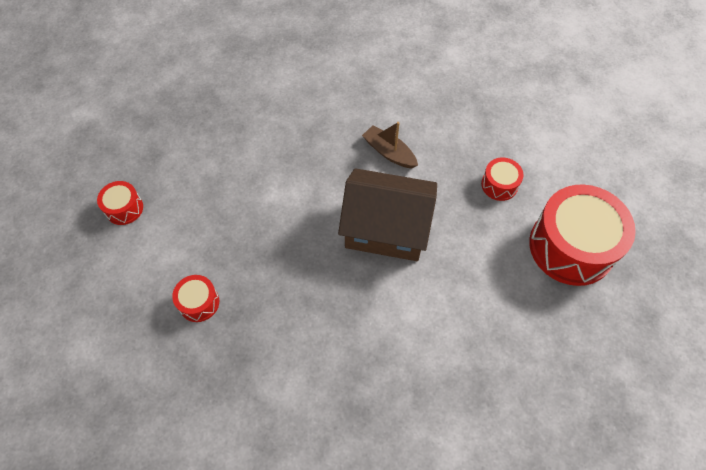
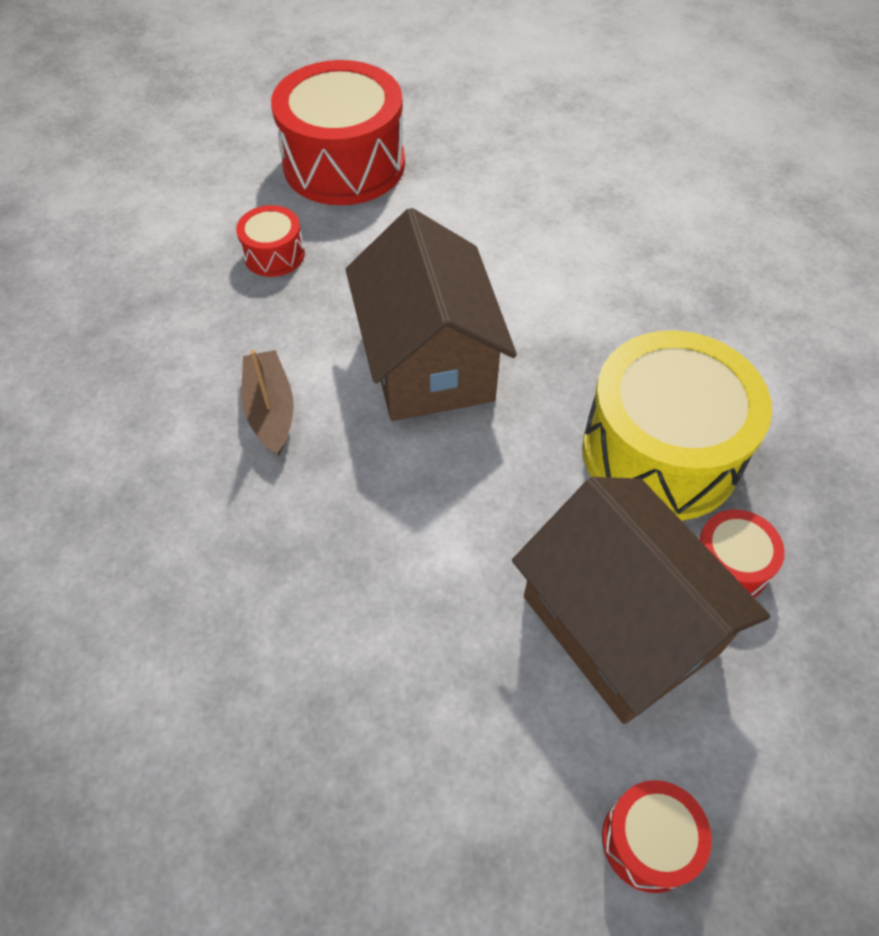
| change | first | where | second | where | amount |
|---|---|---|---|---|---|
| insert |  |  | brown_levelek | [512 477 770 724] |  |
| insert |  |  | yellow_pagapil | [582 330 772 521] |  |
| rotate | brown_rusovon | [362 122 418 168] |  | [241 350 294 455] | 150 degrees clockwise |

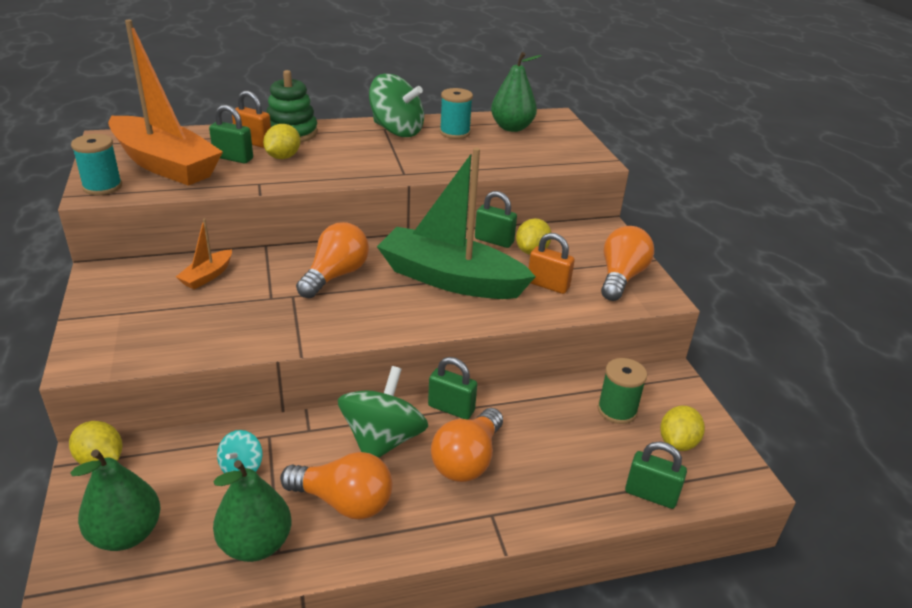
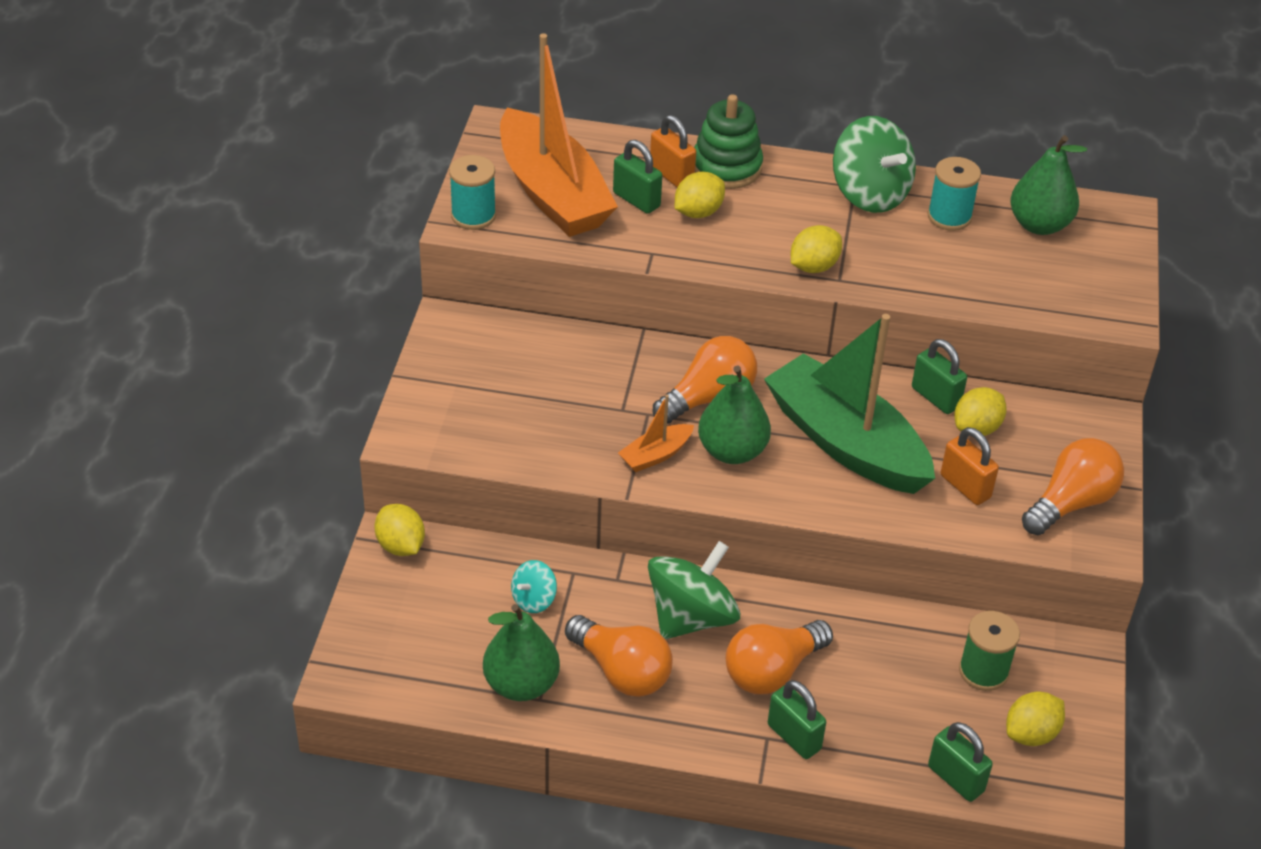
| change | first | where | second | where | amount |
|---|---|---|---|---|---|
| insert |  |  | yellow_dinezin | [791 225 842 273] |  |
| move | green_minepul | [70 449 161 551] |  | [698 365 771 464] |  |
| move | orange_rusovon | [176 219 232 289] |  | [618 395 694 472] |  |
| move | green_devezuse | [428 357 477 420] |  | [768 680 826 759] |  |

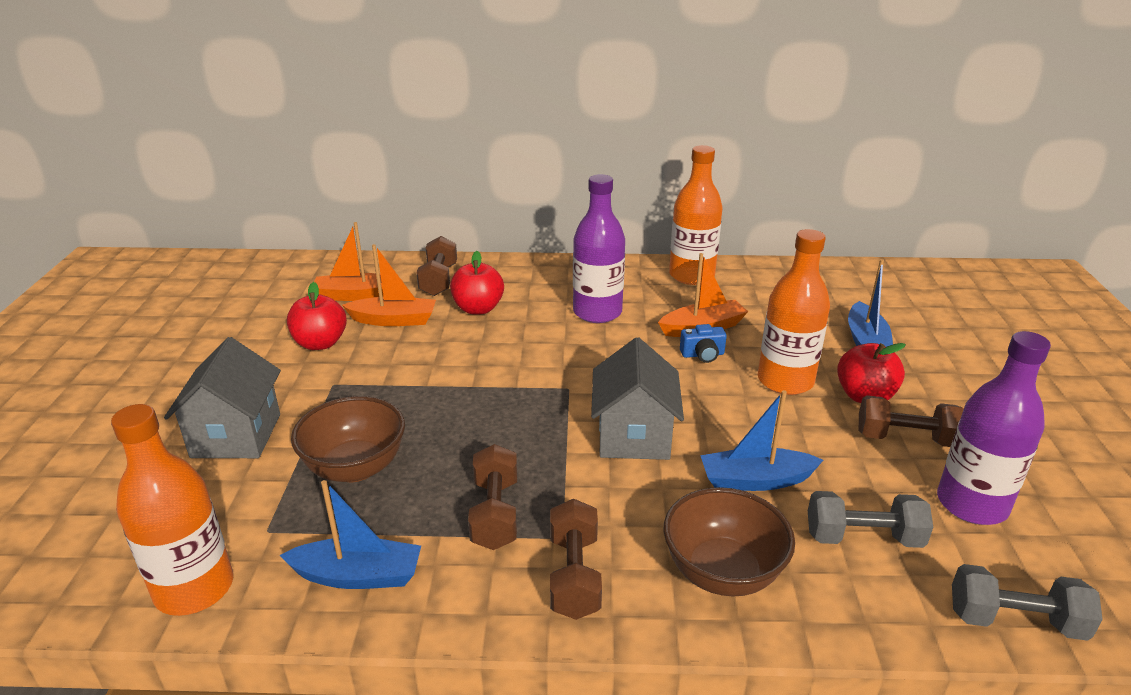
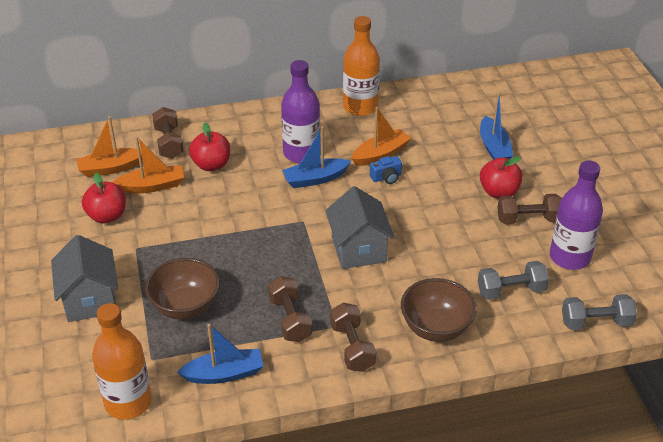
| change | first | where | second | where | amount |
|---|---|---|---|---|---|
| delete | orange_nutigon | [758 229 830 395] |  |  |  |
| move | blue_rusovon | [700 390 823 491] |  | [282 127 351 188] |  |

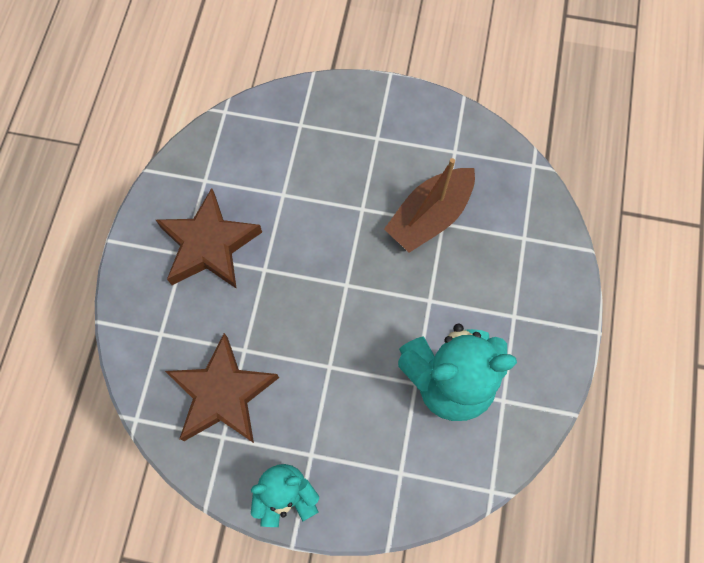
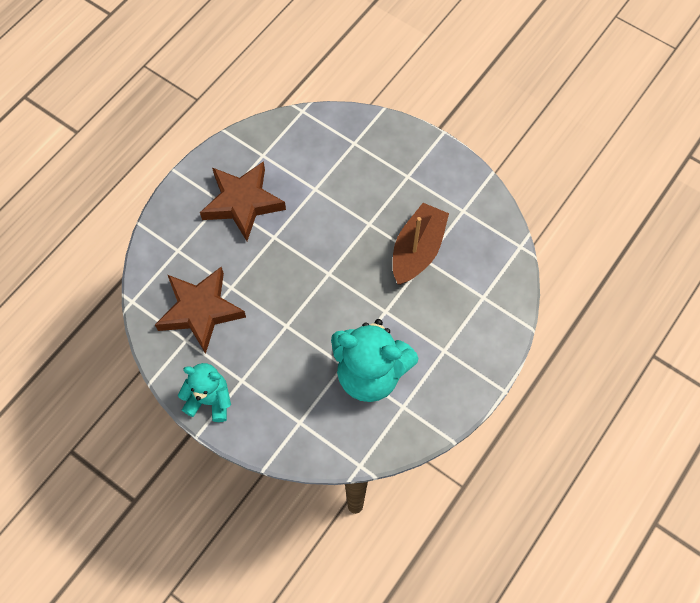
| change | first | where | second | where | amount |
|---|---|---|---|---|---|
| rotate | brown_rusovon | [384 158 475 253] |  | [393 203 449 285] | 135 degrees clockwise |

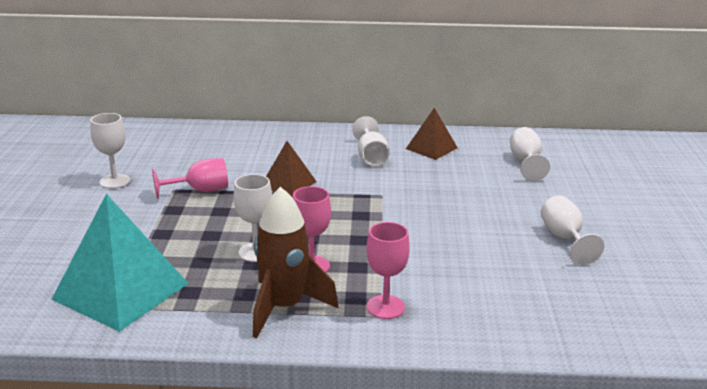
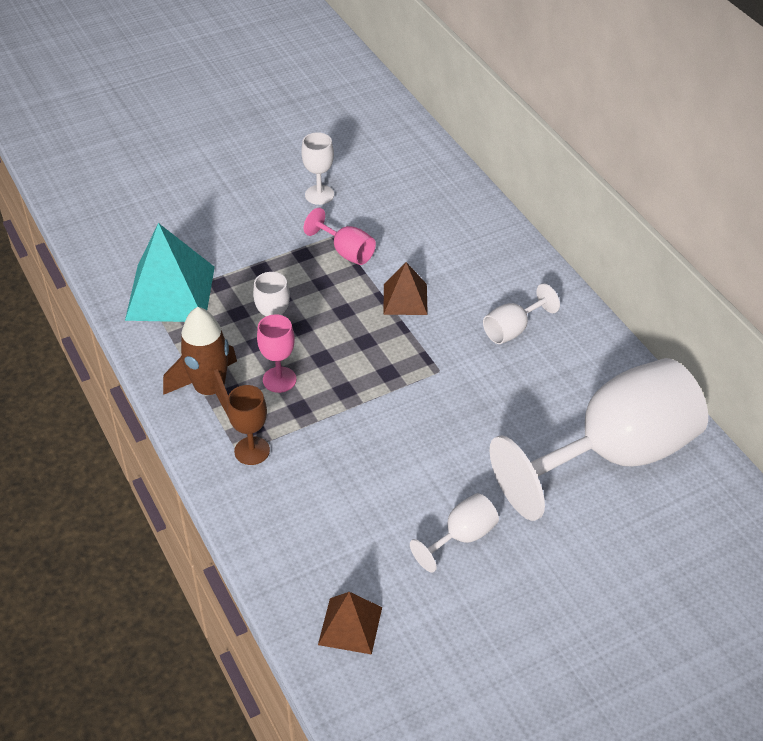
| change | first | where | second | where | amount |
|---|---|---|---|---|---|
| move | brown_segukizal | [406 108 458 160] |  | [318 592 382 655] |  |
| recolor | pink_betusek | [366 222 410 319] | brown_betusek | [227 385 270 465] |  |
| resize | white_betusek | [510 127 550 181] |  | [490 358 708 521] | x2.43 |

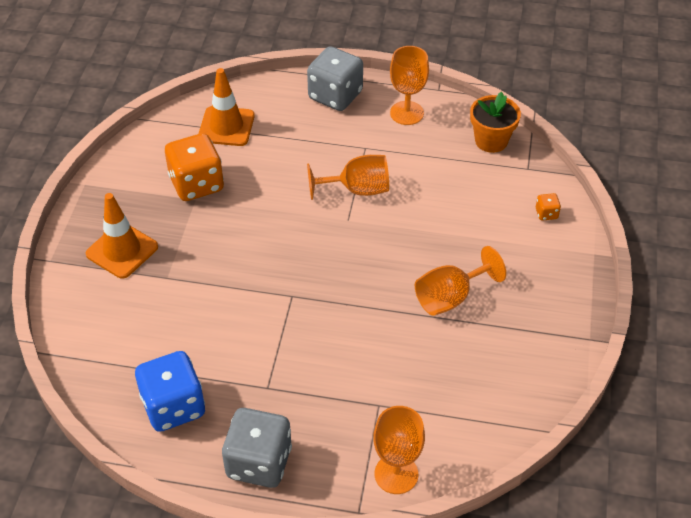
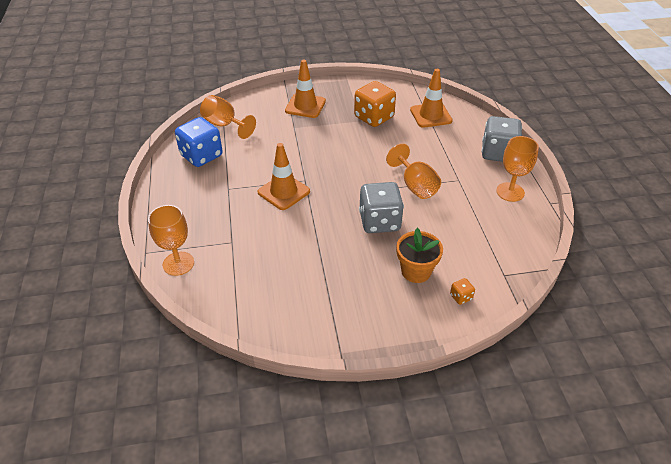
| change | first | where | second | where | amount |
|---|---|---|---|---|---|
| insert |  |  | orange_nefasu | [258 143 310 210] |  |
| move | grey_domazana | [222 408 292 488] |  | [359 182 404 233] |  |
| move | orange_betusek | [415 246 506 316] |  | [200 95 256 139] |  |
| move | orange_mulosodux | [470 92 521 153] |  | [396 228 443 283] |  |

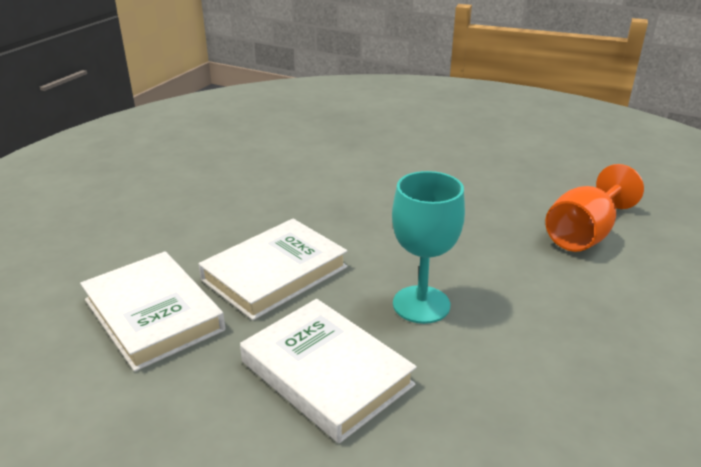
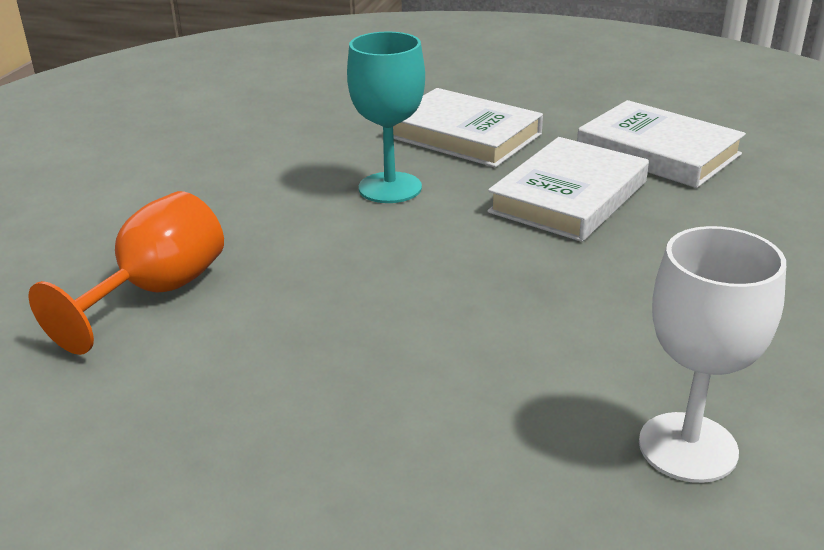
| change | first | where | second | where | amount |
|---|---|---|---|---|---|
| insert |  |  | white_betusek | [639 226 786 483] |  |

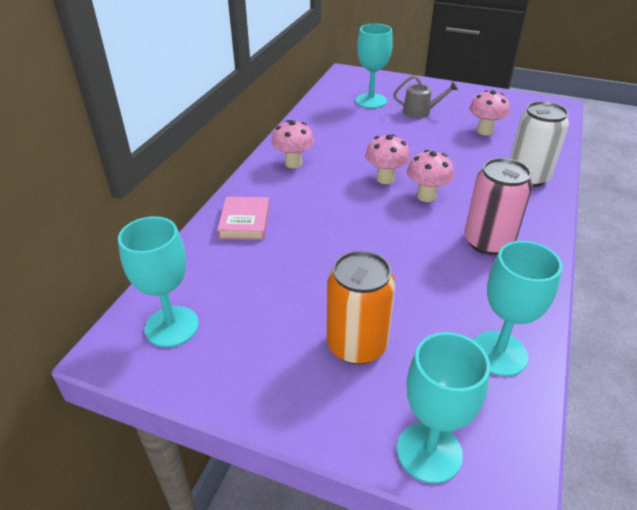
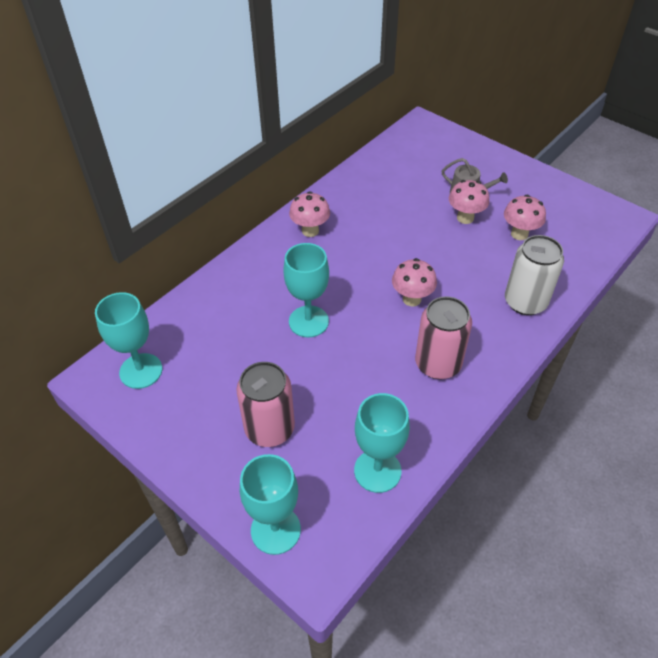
| change | first | where | second | where | amount |
|---|---|---|---|---|---|
| delete | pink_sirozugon | [217 197 270 240] |  |  |  |
| move | turquoise_betusek | [355 24 393 108] |  | [283 243 329 338] |  |
| move | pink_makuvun | [365 134 410 184] |  | [449 180 489 224] |  |
| recolor | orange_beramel | [327 250 395 365] | pink_beramel | [236 362 295 447] |  |

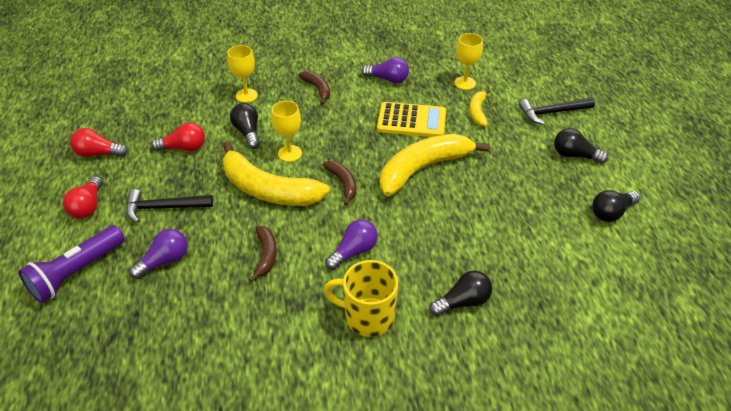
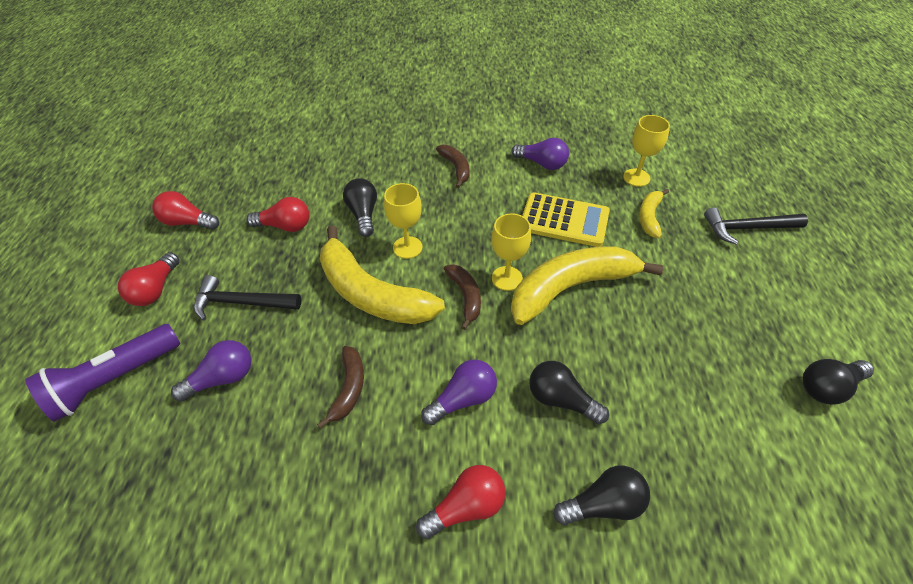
| change | first | where | second | where | amount |
|---|---|---|---|---|---|
| move | yellow_betusek | [227 45 258 103] |  | [492 213 531 291] |  |
| move | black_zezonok | [554 128 608 164] |  | [529 361 609 424] |  |
| replace | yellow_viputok | [324 260 398 337] | red_zezonok | [416 465 506 539] |  |

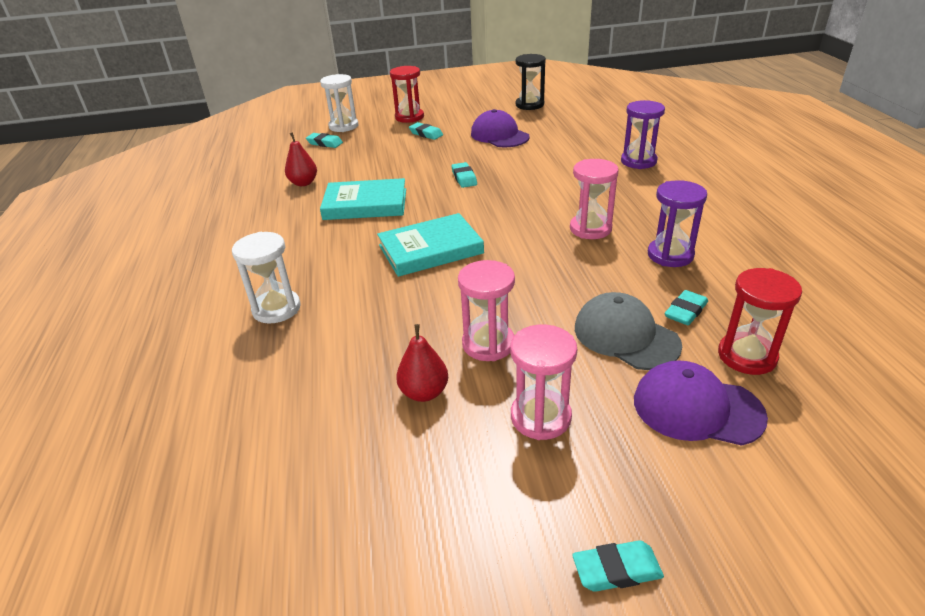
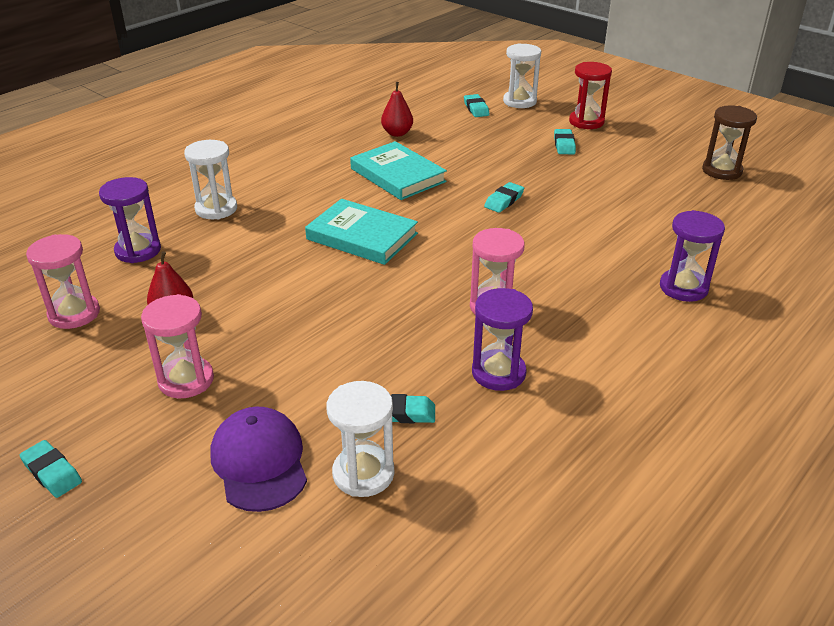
| change | first | where | second | where | amount |
|---|---|---|---|---|---|
| delete | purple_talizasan | [471 109 530 147] |  |  |  |
| delete | grey_talizasan | [575 292 682 370] |  |  |  |
| insert |  |  | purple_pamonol | [99 177 161 263] |  |
| move | pink_pamonol | [458 260 515 361] |  | [26 234 100 329] |  |
| recolor | black_pamonol | [516 54 546 110] | brown_pamonol | [702 105 757 180] |  |
| recolor | red_pamonol | [718 268 802 375] | white_pamonol | [327 381 394 497] |  |

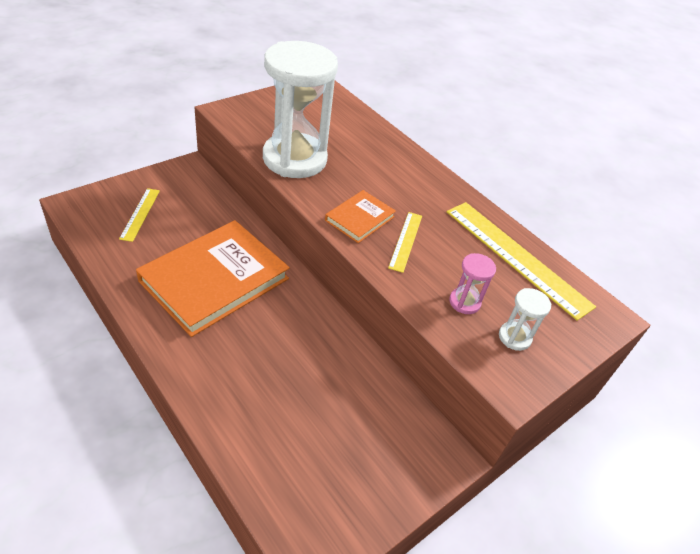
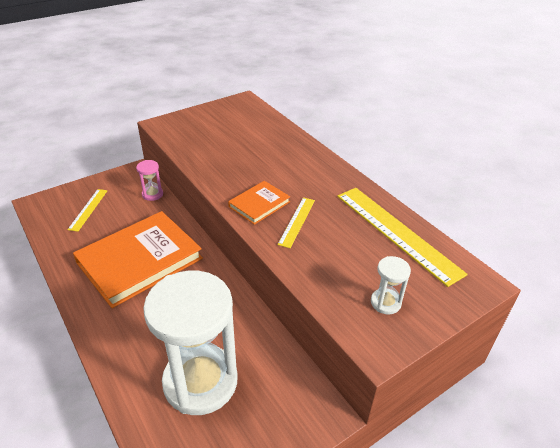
| change | first | where | second | where | amount |
|---|---|---|---|---|---|
| move | white_pamonol | [263 41 338 178] |  | [143 271 238 415] |  |
| move | pink_pamonol | [449 253 496 314] |  | [136 160 163 201] |  |

